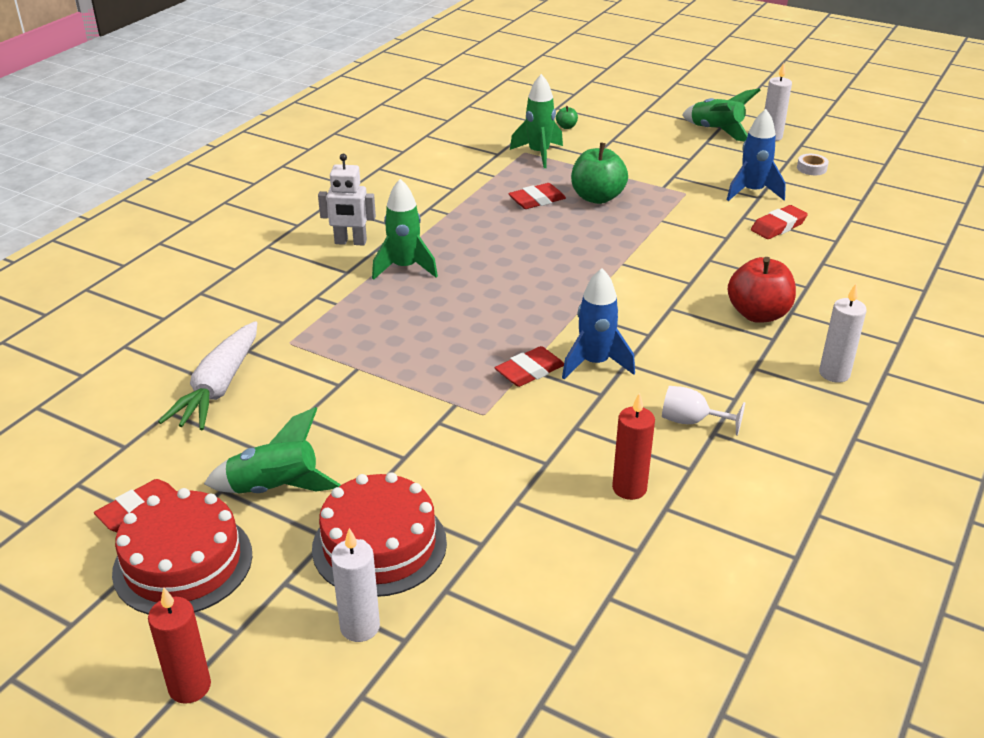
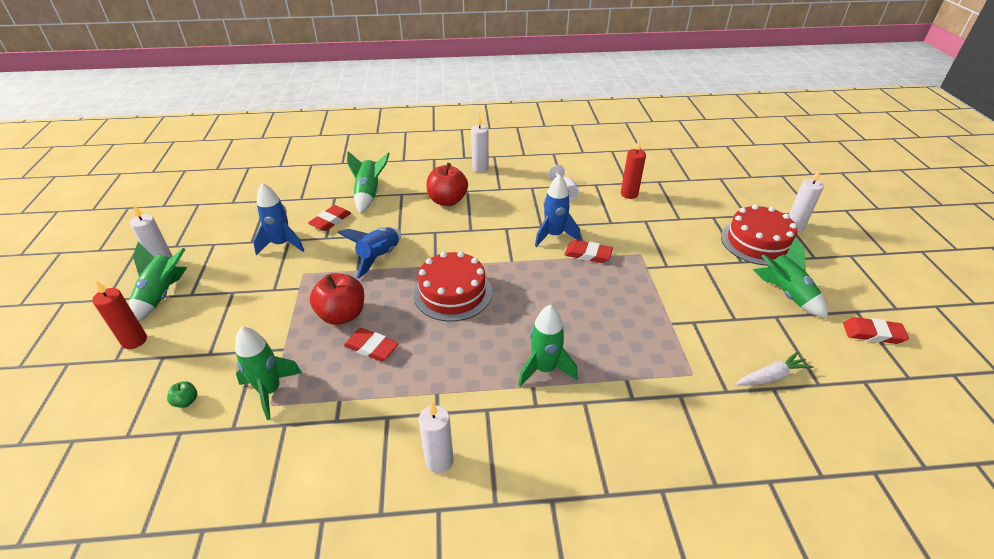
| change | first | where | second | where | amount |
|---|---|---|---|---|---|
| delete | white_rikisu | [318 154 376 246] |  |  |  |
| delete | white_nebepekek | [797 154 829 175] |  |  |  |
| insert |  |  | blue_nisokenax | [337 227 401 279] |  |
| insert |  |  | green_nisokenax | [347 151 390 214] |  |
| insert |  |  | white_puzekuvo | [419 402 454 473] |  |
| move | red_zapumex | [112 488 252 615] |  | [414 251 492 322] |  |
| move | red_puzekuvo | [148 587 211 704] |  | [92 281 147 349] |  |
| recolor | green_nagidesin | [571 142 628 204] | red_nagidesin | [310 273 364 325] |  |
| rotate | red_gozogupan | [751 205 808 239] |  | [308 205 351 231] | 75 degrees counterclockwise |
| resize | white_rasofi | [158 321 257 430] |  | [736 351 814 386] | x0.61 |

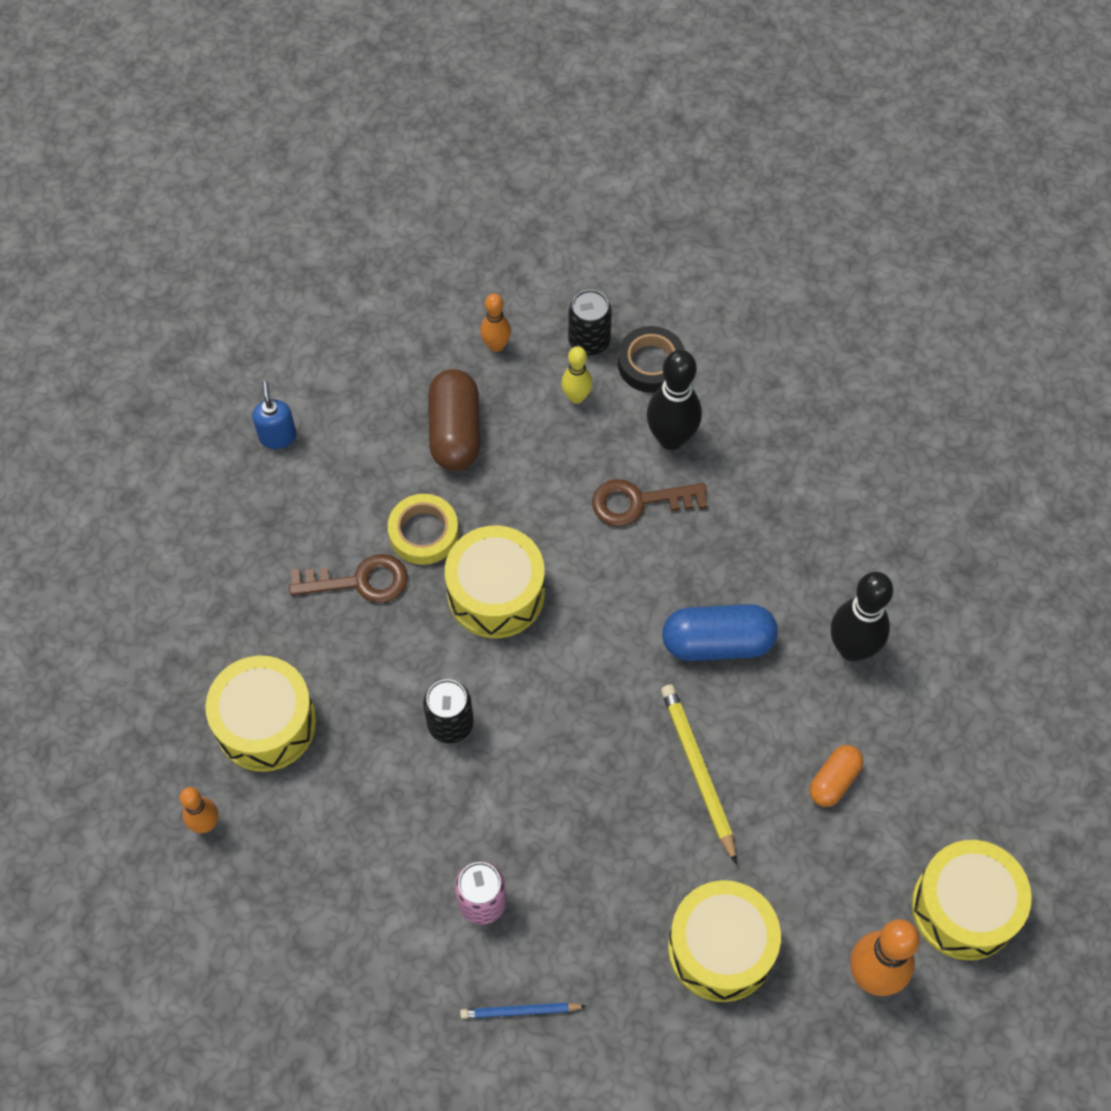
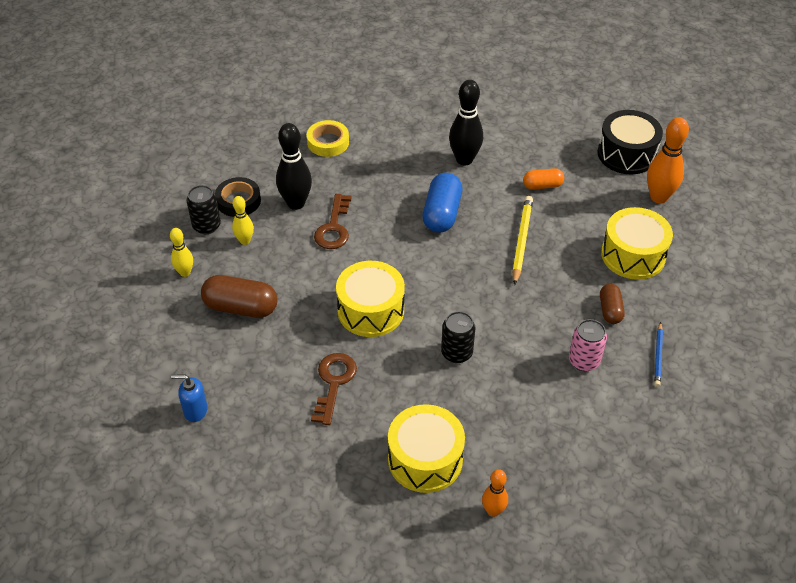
| change | first | where | second | where | amount |
|---|---|---|---|---|---|
| insert |  |  | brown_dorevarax | [600 284 625 324] |  |
| move | yellow_nebepekek | [388 494 459 565] |  | [307 120 349 157] |  |
| recolor | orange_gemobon | [480 293 511 352] | yellow_gemobon | [170 228 193 277] |  |
| recolor | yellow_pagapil | [912 840 1032 960] | black_pagapil | [597 110 663 174] |  |
| rotate | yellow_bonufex | [661 684 737 864] |  | [512 196 533 285] | 105 degrees clockwise |
| rotate | orange_dorevarax | [809 745 863 807] |  | [523 168 564 190] | 60 degrees counterclockwise |

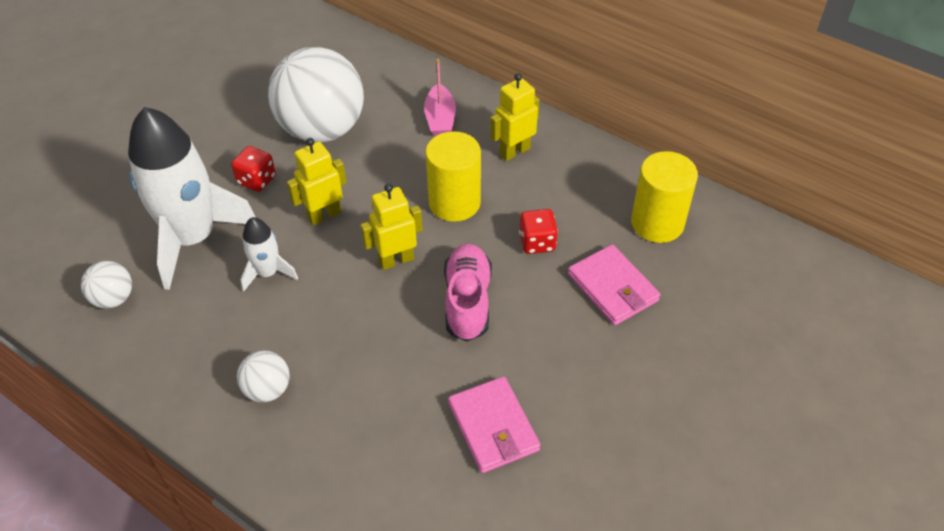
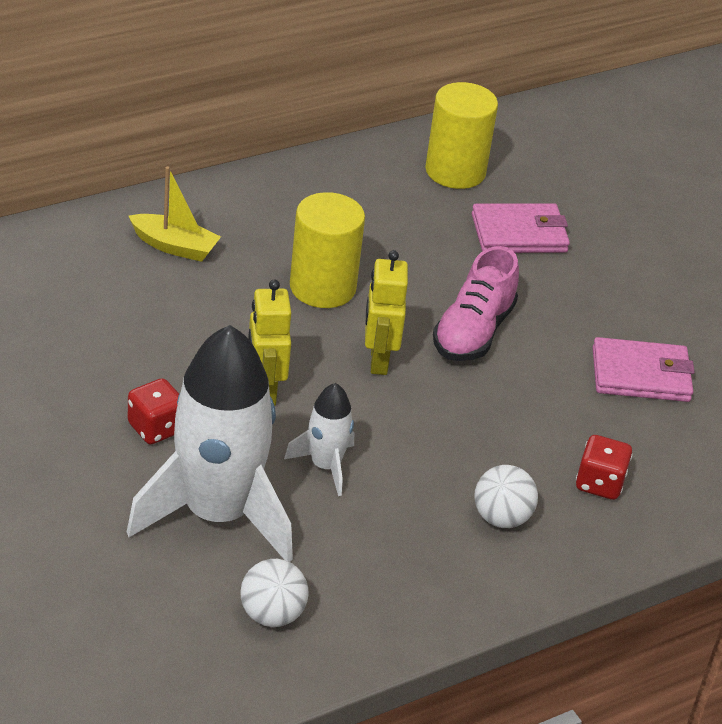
| change | first | where | second | where | amount |
|---|---|---|---|---|---|
| delete | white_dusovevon | [268 47 364 142] |  |  |  |
| delete | yellow_rikisu | [490 73 540 161] |  |  |  |
| move | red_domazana | [519 209 558 254] |  | [576 435 633 500] |  |
| recolor | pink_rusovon | [424 59 456 136] | yellow_rusovon | [129 166 221 262] |  |
| rotate | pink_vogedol | [444 244 492 342] |  | [433 246 519 361] | 90 degrees counterclockwise |

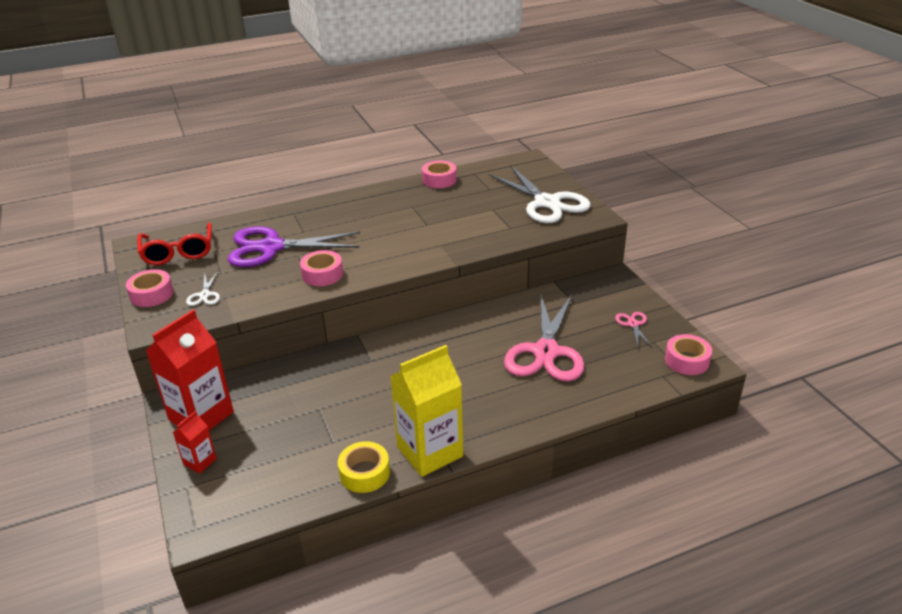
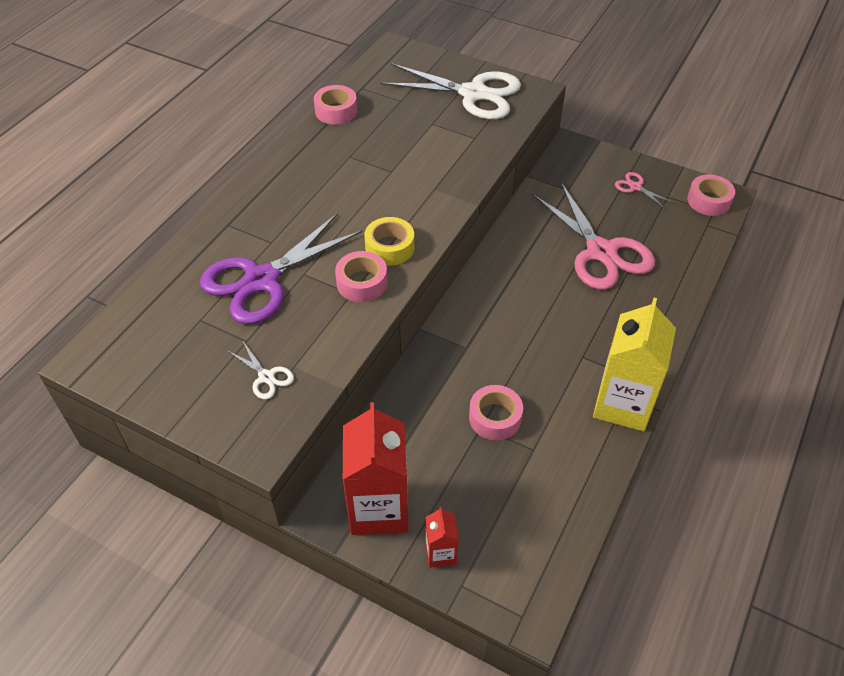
| change | first | where | second | where | amount |
|---|---|---|---|---|---|
| delete | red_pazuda | [137 223 212 265] |  |  |  |
| move | pink_nebepekek | [126 269 174 307] |  | [469 385 523 440] |  |
| move | yellow_nebepekek | [338 441 390 493] |  | [364 217 414 266] |  |

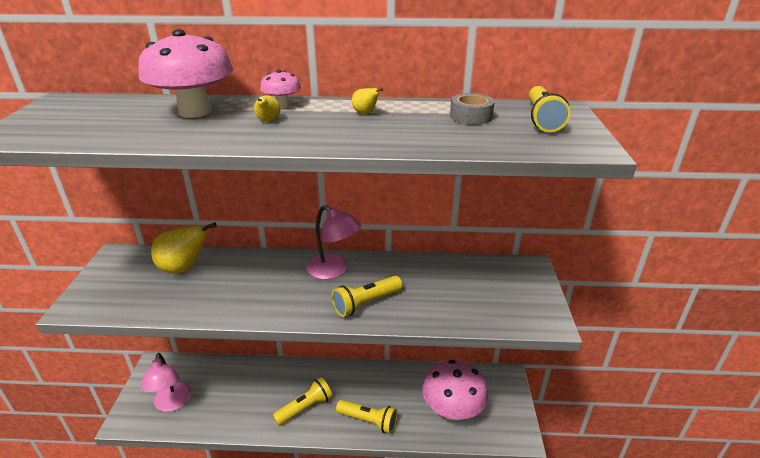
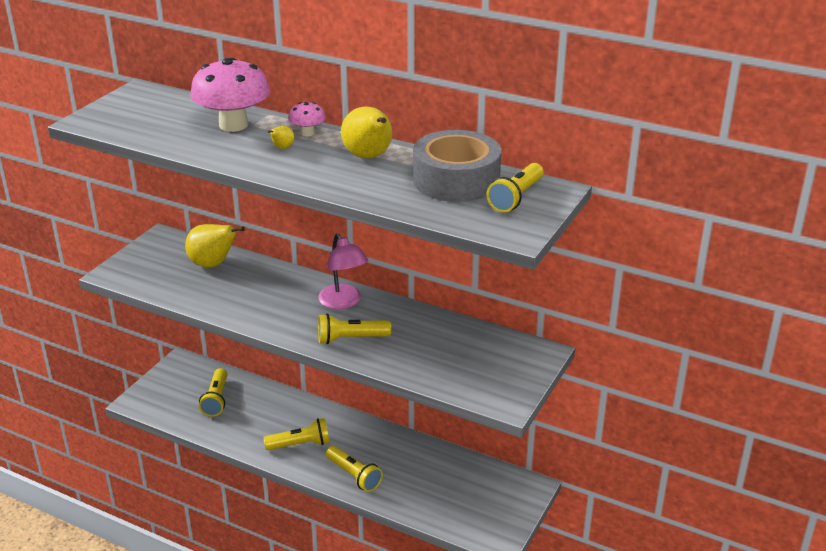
| change | first | where | second | where | amount |
|---|---|---|---|---|---|
| delete | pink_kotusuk | [140 353 192 412] |  |  |  |
| delete | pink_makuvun | [422 360 488 420] |  |  |  |
| insert |  |  | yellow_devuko | [199 368 227 417] |  |
| resize | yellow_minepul | [352 88 383 114] |  | [341 107 392 158] | x2.20 |
| resize | grey_nebepekek | [450 93 495 125] |  | [413 130 501 202] | x2.12 |

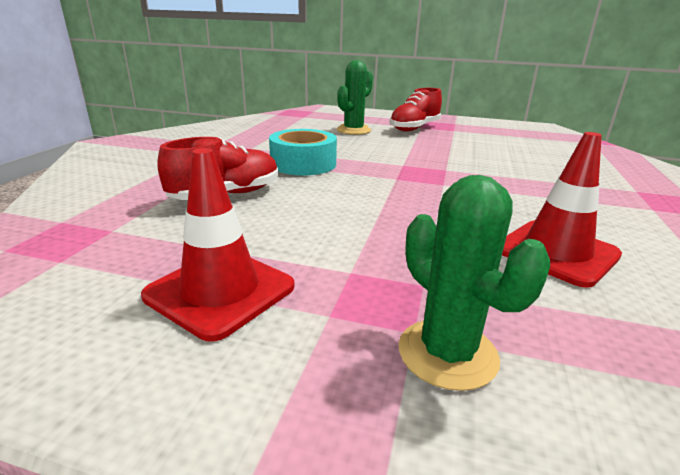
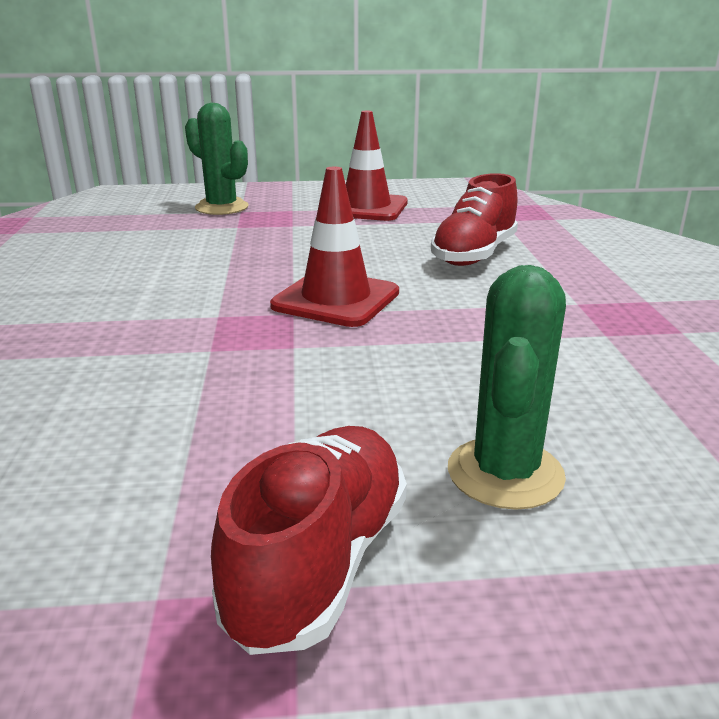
| change | first | where | second | where | amount |
|---|---|---|---|---|---|
| delete | turquoise_nebepekek | [269 129 337 175] |  |  |  |
| move | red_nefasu | [502 132 622 288] |  | [270 166 399 327] |  |

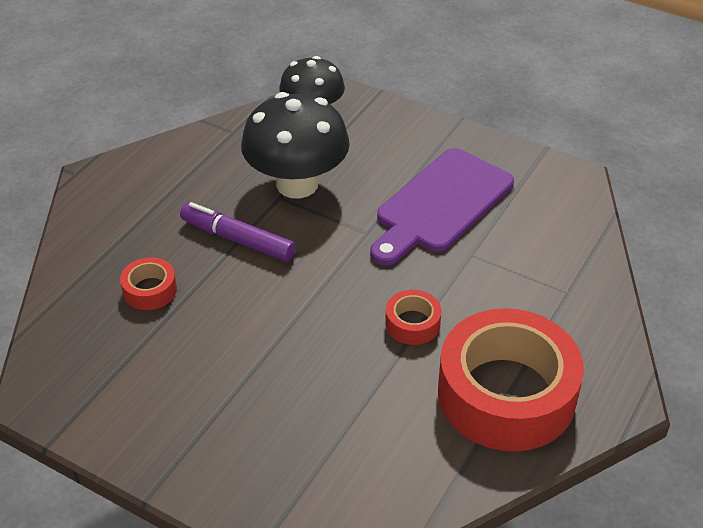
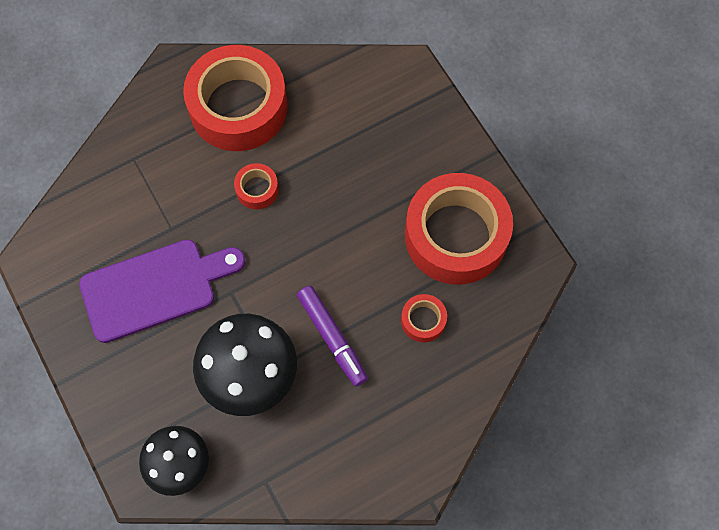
| change | first | where | second | where | amount |
|---|---|---|---|---|---|
| insert |  |  | red_nebepekek | [405 173 513 285] |  |

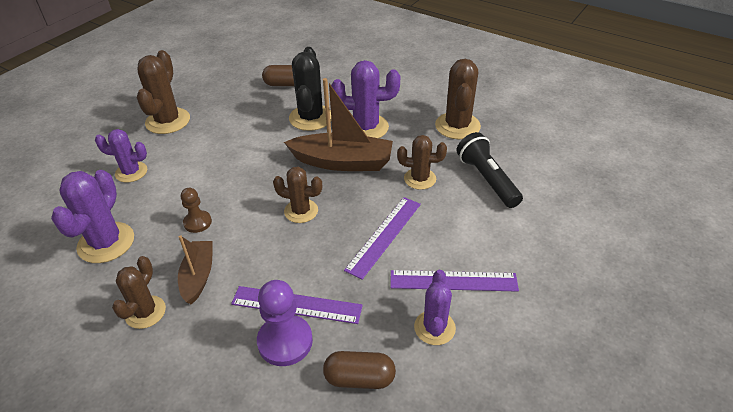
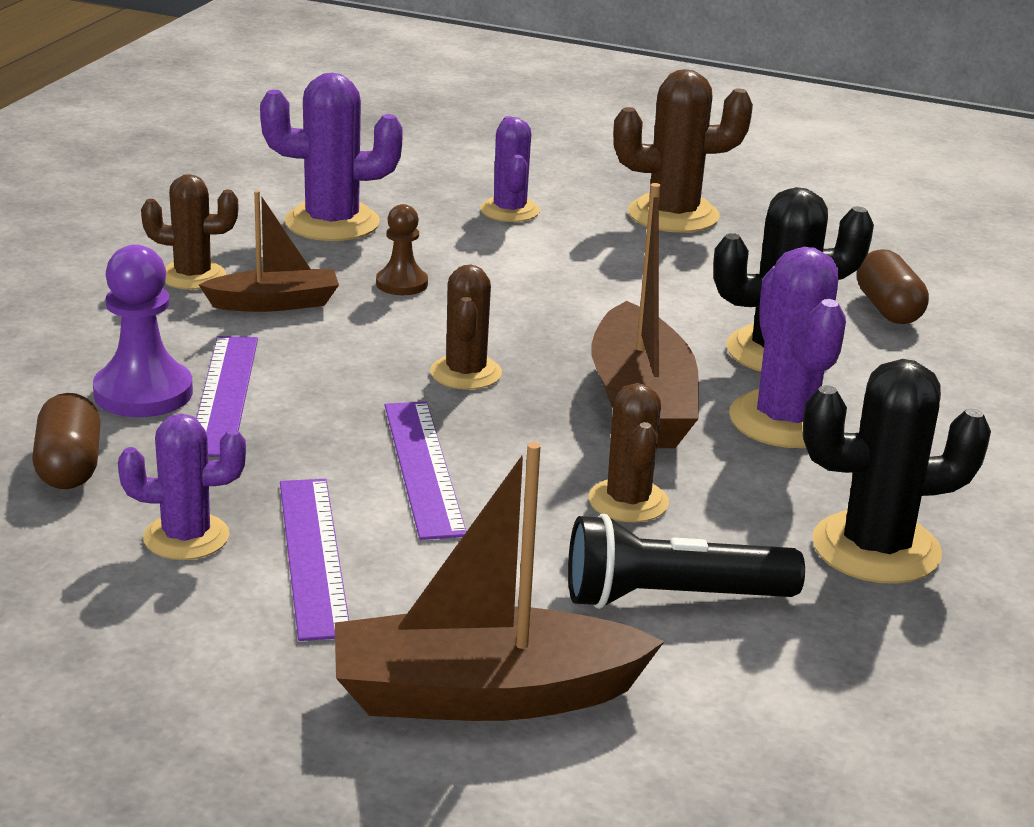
| change | first | where | second | where | amount |
|---|---|---|---|---|---|
| insert |  |  | brown_rusovon | [335 442 665 721] |  |
| recolor | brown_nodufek | [435 59 481 139] | black_nodufek | [802 359 991 584] |  |
| rotate | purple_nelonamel | [344 197 421 279] |  | [385 401 467 540] | 60 degrees clockwise |
| rotate | black_devuko | [457 132 523 208] |  | [568 514 805 609] | 150 degrees counterclockwise |

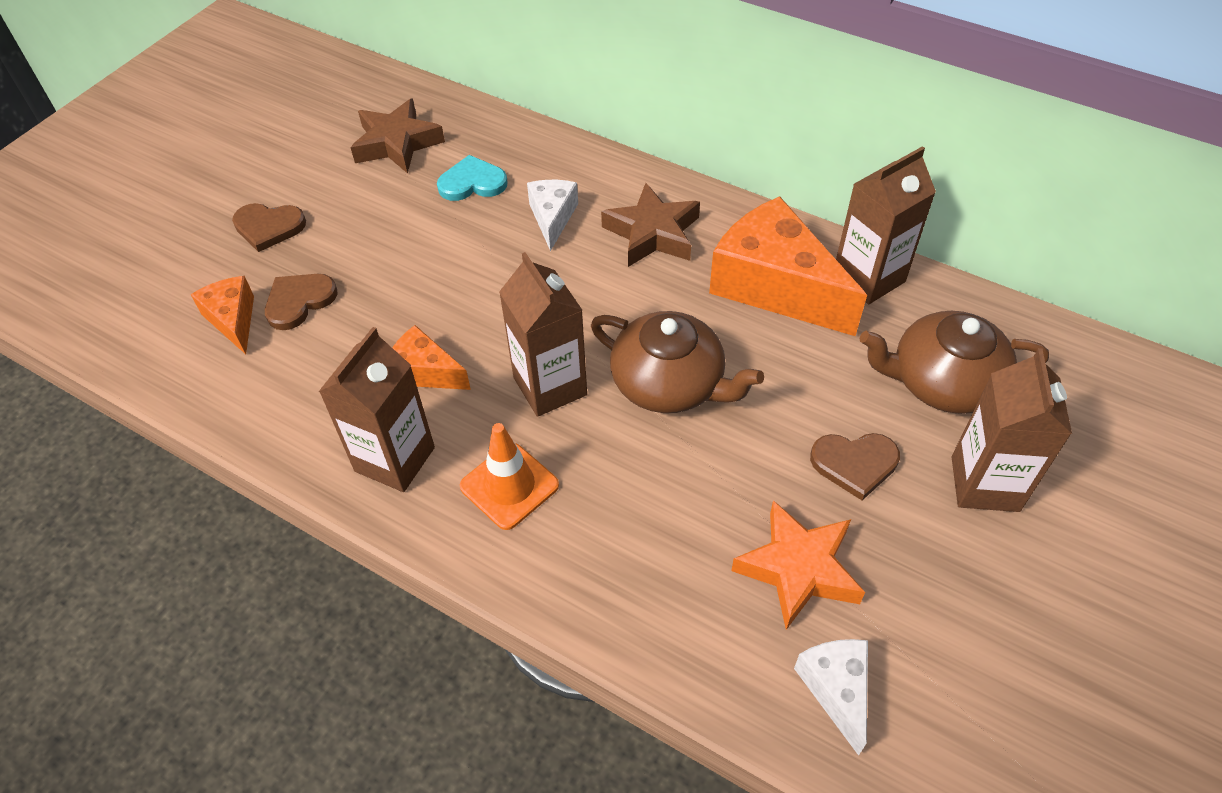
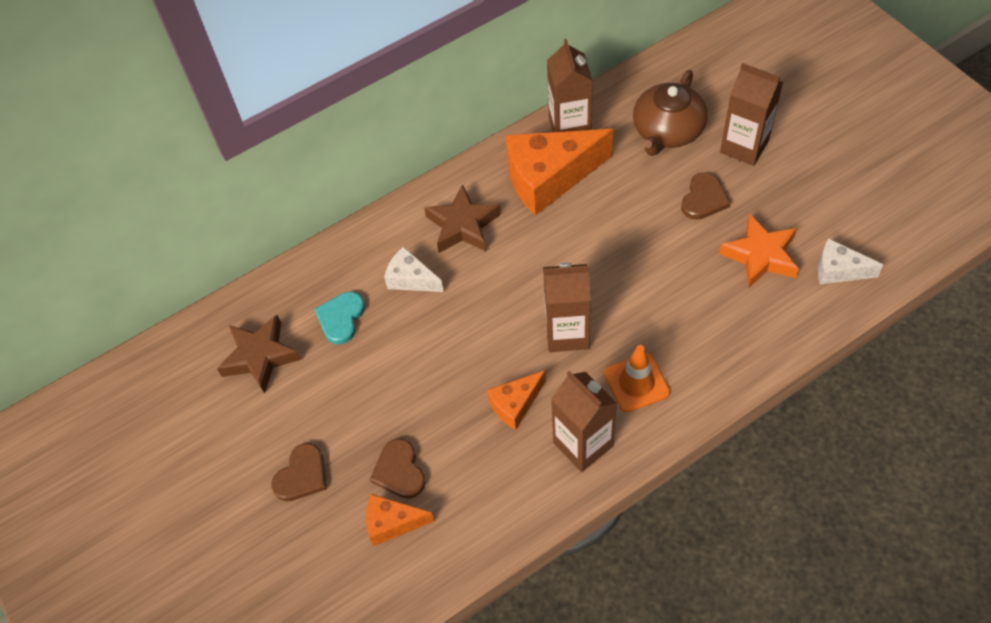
| change | first | where | second | where | amount |
|---|---|---|---|---|---|
| delete | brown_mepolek | [591 311 764 413] |  |  |  |

